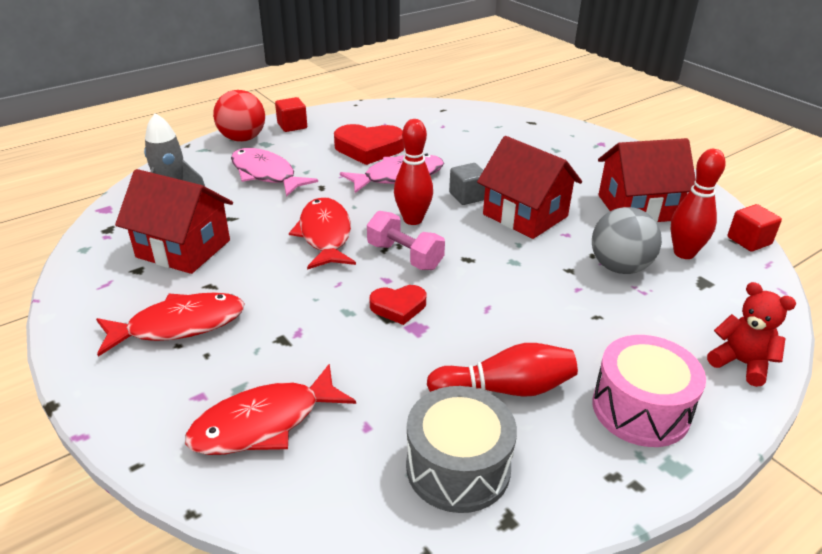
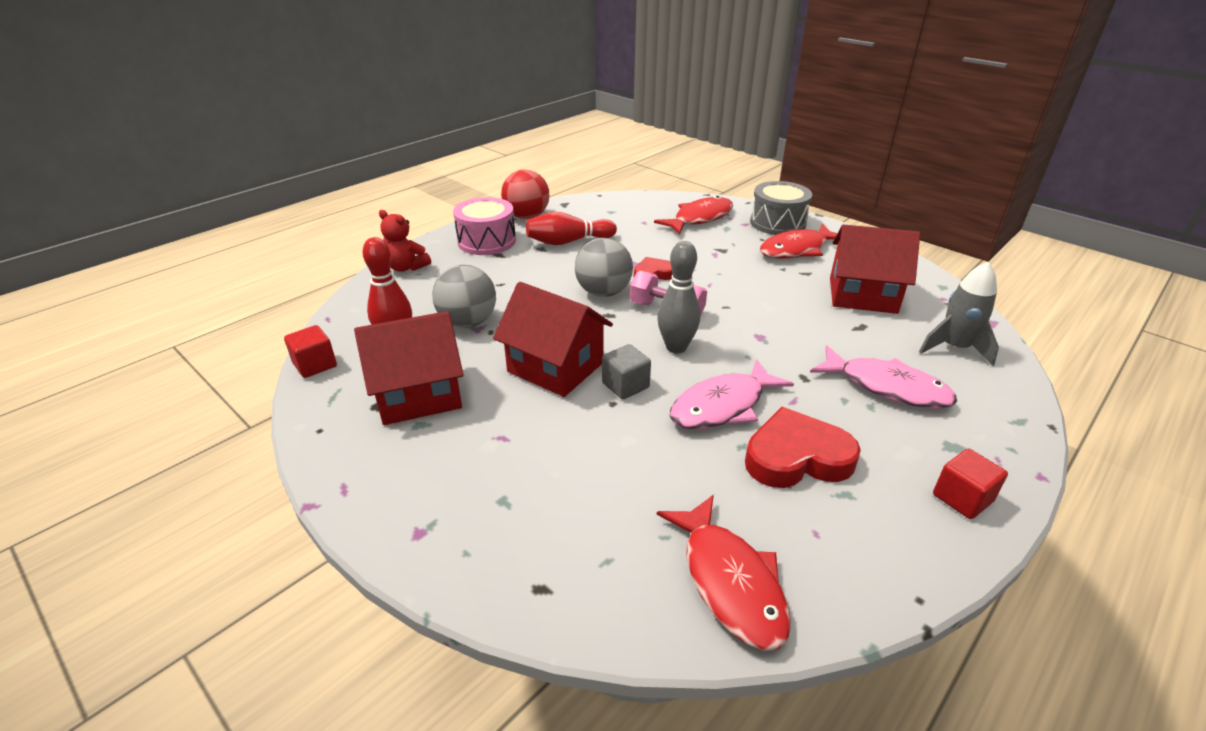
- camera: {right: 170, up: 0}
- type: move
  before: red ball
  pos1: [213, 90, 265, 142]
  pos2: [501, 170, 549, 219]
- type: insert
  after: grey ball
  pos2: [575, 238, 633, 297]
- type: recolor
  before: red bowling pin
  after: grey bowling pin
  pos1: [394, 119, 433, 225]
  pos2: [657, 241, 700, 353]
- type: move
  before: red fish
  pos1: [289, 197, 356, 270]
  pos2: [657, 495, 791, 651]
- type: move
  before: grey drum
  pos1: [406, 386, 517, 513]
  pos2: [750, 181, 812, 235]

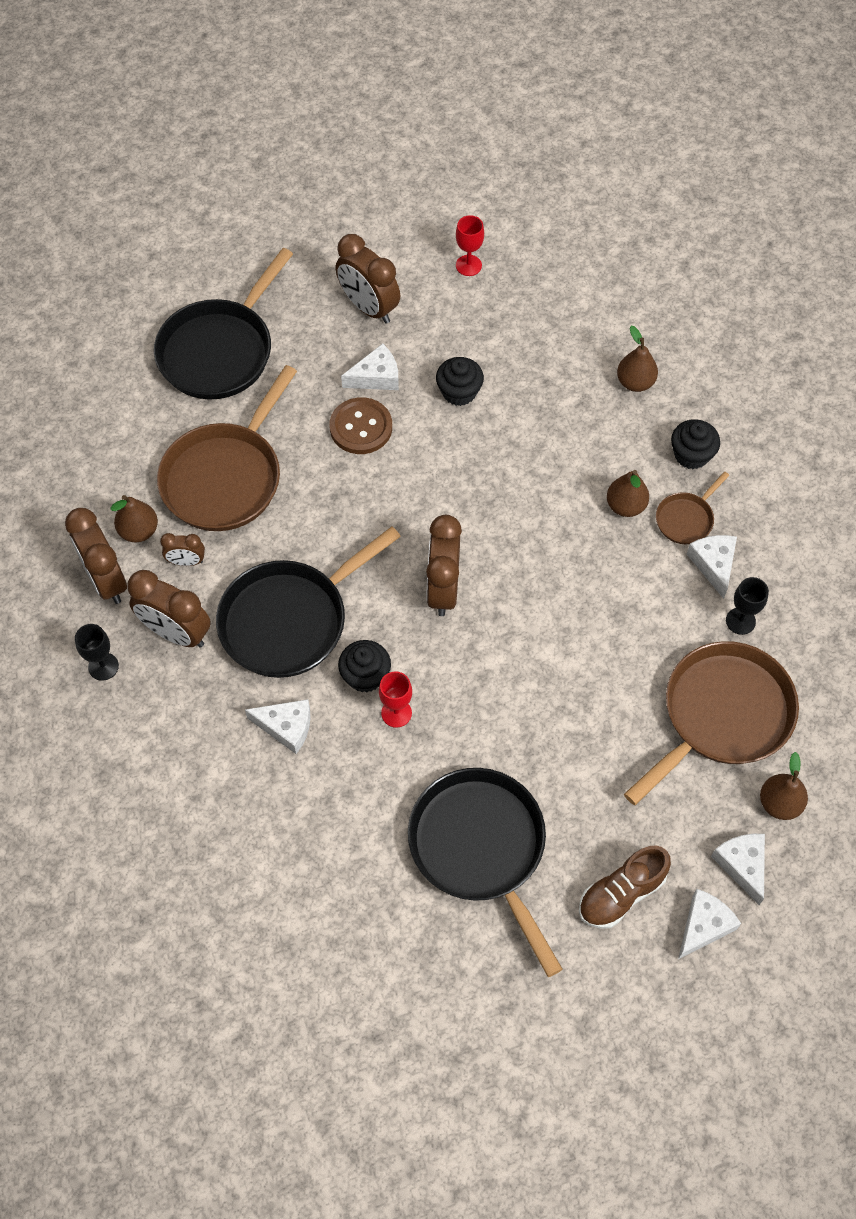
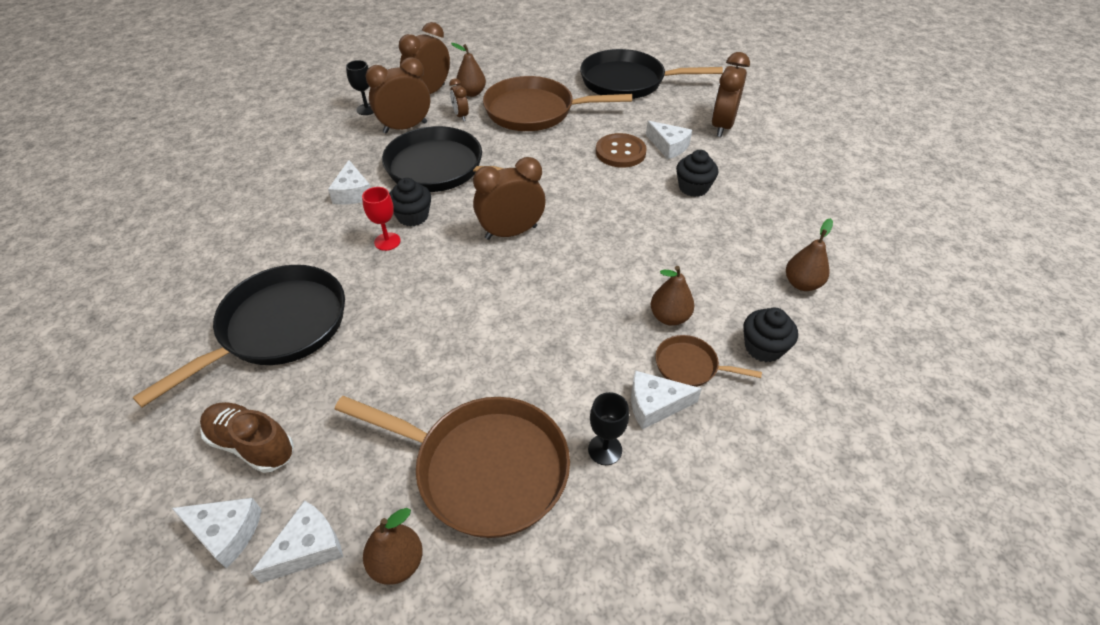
- camera: {right: 65, up: -15}
- type: rotate
  before: brown clock
  pos1: [127, 570, 211, 648]
  pos2: [366, 57, 430, 133]
  turn: 60
- type: rotate
  before: white cheese
  pos1: [687, 535, 737, 599]
  pos2: [631, 371, 702, 429]
  turn: -150
- type: delete
  before: red goblet
  pos1: [456, 215, 484, 276]

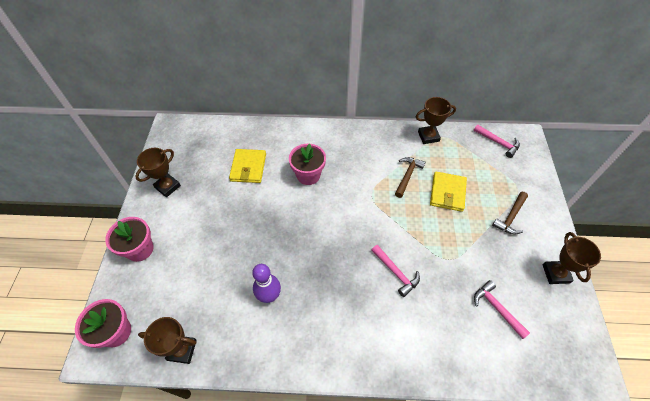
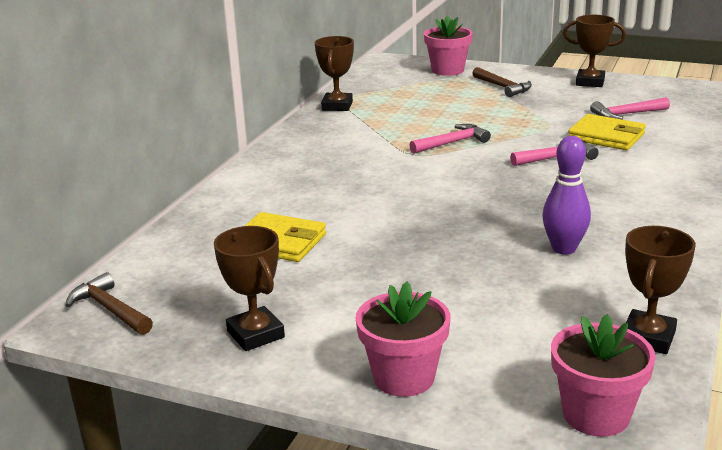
- camera: {right: -70, up: -30}
- type: move
  before: brown hammer
  pos1: [395, 157, 425, 198]
  pos2: [65, 272, 153, 335]
- type: move
  before: pink hammer
  pos1: [473, 124, 520, 158]
  pos2: [410, 124, 491, 154]
- type: move
  before: pink flower pot
  pos1: [289, 144, 326, 185]
  pos2: [424, 15, 473, 76]
- type: move
  before: yellow wallet
  pos1: [430, 172, 467, 212]
  pos2: [568, 114, 646, 150]

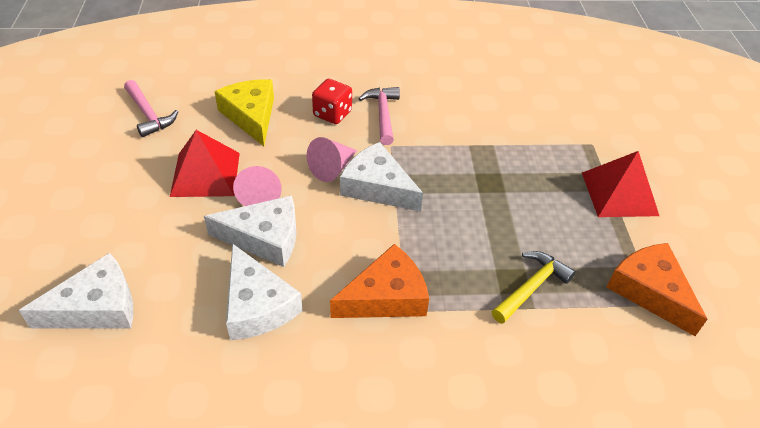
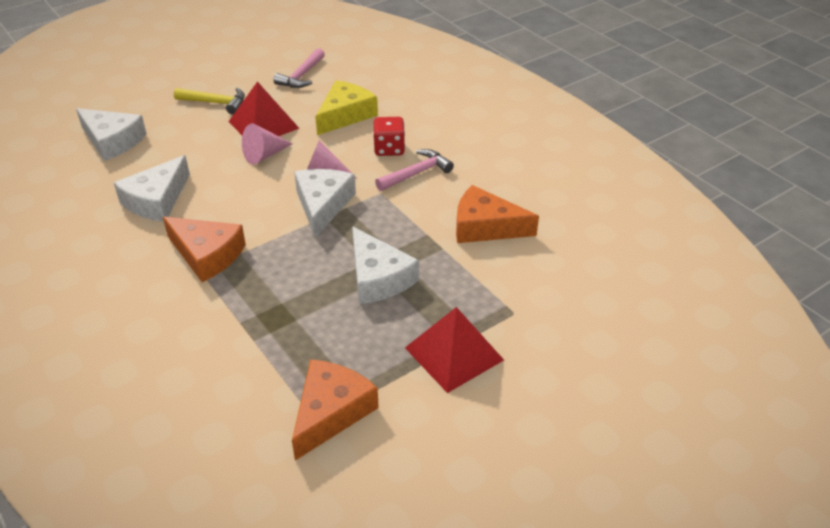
- camera: {right: 60, up: -5}
- type: move
  before: yellow hammer
  pos1: [492, 251, 576, 324]
  pos2: [174, 88, 245, 115]
- type: move
  before: white cheese
  pos1: [204, 195, 296, 267]
  pos2: [352, 226, 419, 304]
- type: insert
  after: orange cheese
  pos2: [456, 185, 539, 243]

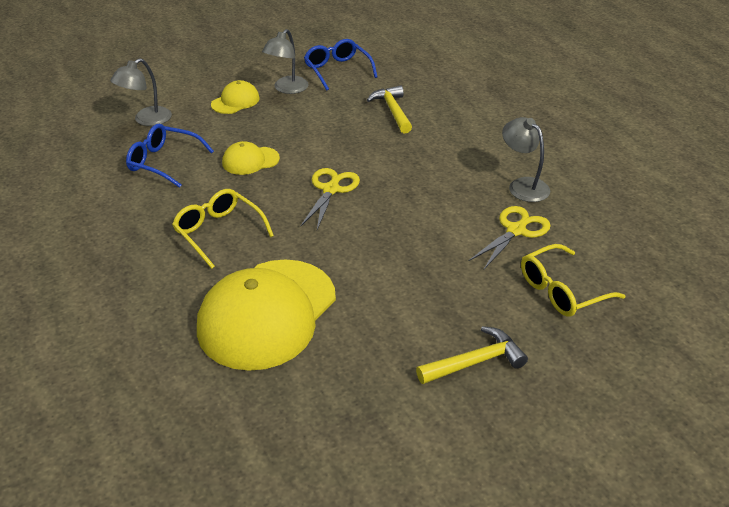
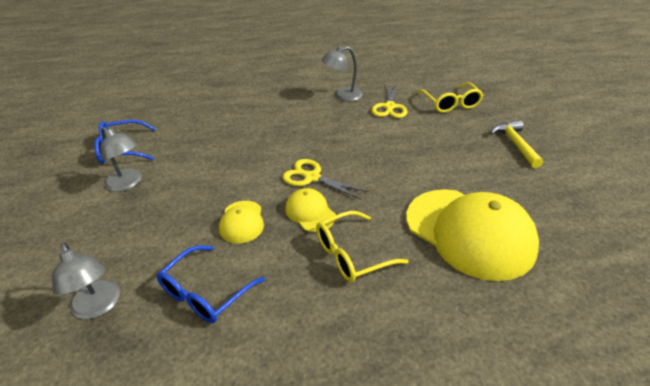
- camera: {right: -75, up: 0}
- type: move
  before: yellow cap
  pos1: [211, 80, 260, 114]
  pos2: [285, 188, 336, 232]
- type: rotate
  before: yellow scissors
  pos1: [469, 206, 551, 269]
  pos2: [372, 84, 408, 118]
  turn: -135
- type: delete
  before: yellow hammer
  pos1: [367, 85, 412, 133]

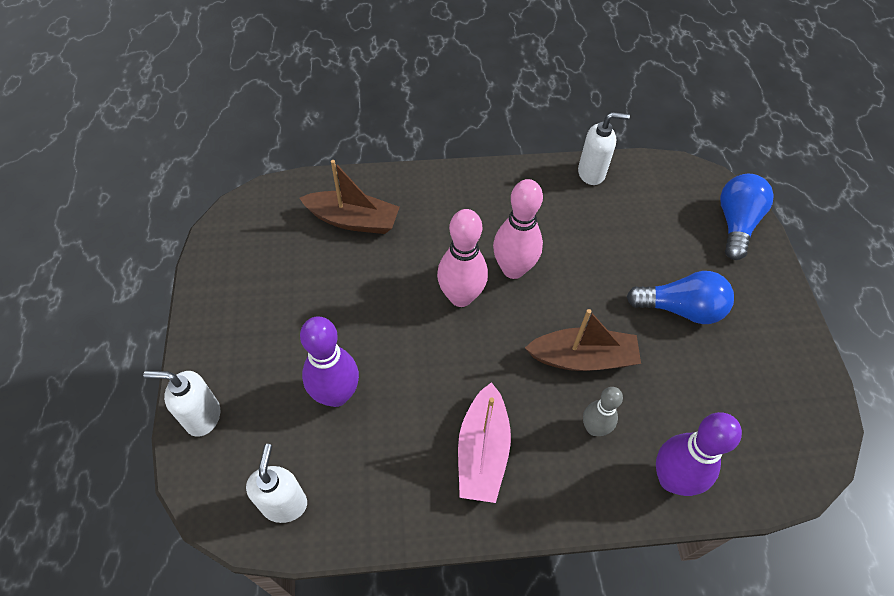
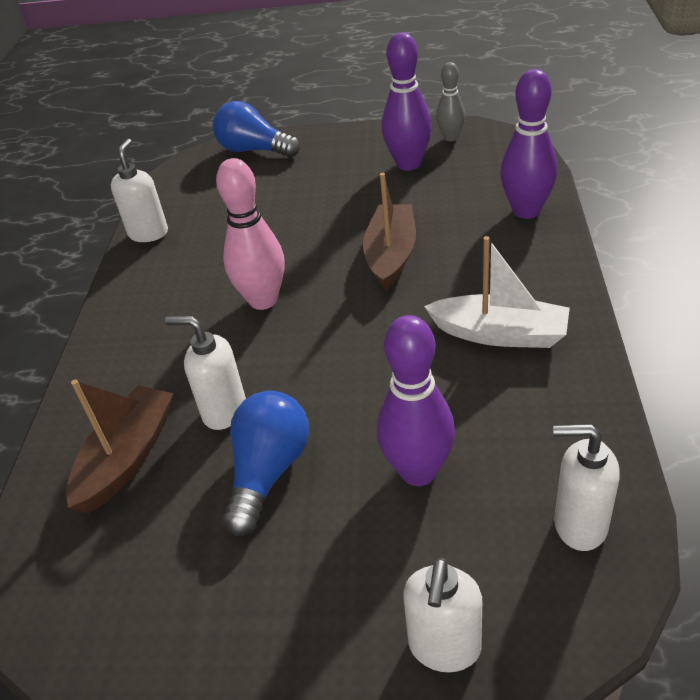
- camera: {right: -75, up: -15}
- type: insert
  after: white soap dispenser
  pos2: [165, 316, 246, 430]
- type: move
  before: blue light bulb
  pos1: [627, 271, 734, 324]
  pos2: [223, 391, 309, 536]
- type: insert
  after: purple bowling pin
  pos2: [382, 32, 432, 171]
- type: recolor
  before: pink boat
  after: white boat
  pos1: [458, 382, 511, 503]
  pos2: [424, 236, 570, 348]
- type: move
  before: grey bowling pin
  pos1: [583, 387, 623, 436]
  pos2: [436, 62, 465, 141]
- type: delete
  before: pink bowling pin
  pos1: [437, 209, 488, 307]

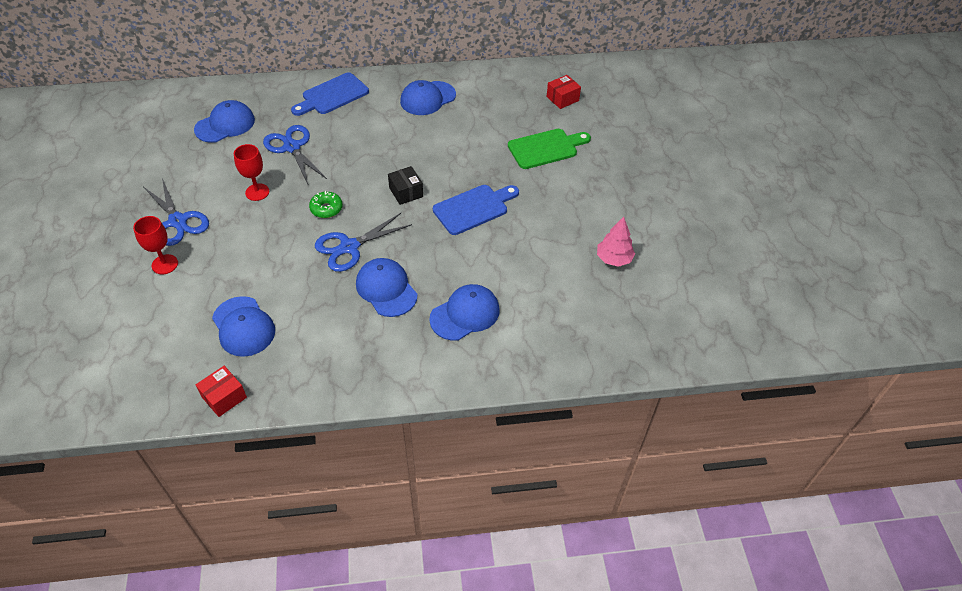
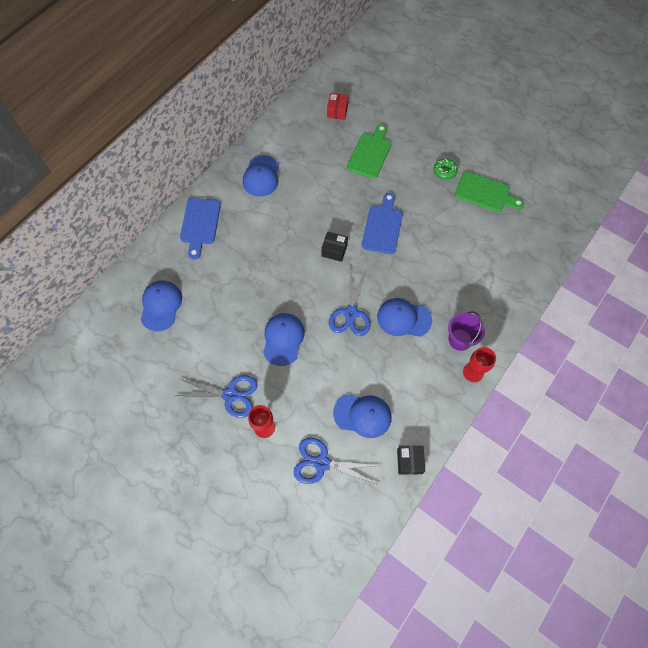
- camera: {right: -45, up: 15}
- type: move
  before: blue cap
  pos1: [429, 284, 499, 341]
  pos2: [263, 313, 305, 366]
- type: move
  before: blue scissors
  pos1: [263, 125, 327, 184]
  pos2: [293, 438, 381, 484]
- type: recolor
  before: red box
  after: black box
  pos1: [196, 366, 247, 417]
  pos2: [397, 446, 425, 475]
- type: move
  before: green donut
  pos1: [309, 191, 343, 218]
  pos2: [433, 158, 458, 180]
- type: insert
  after: purple bucket
  pos2: [448, 311, 485, 351]
- type: replace
  before: pink tree
  after: green cutting board
  pos1: [597, 217, 635, 267]
  pos2: [455, 172, 524, 212]
- type: move
  before: red goblet
  pos1: [234, 144, 269, 201]
  pos2: [463, 347, 496, 382]

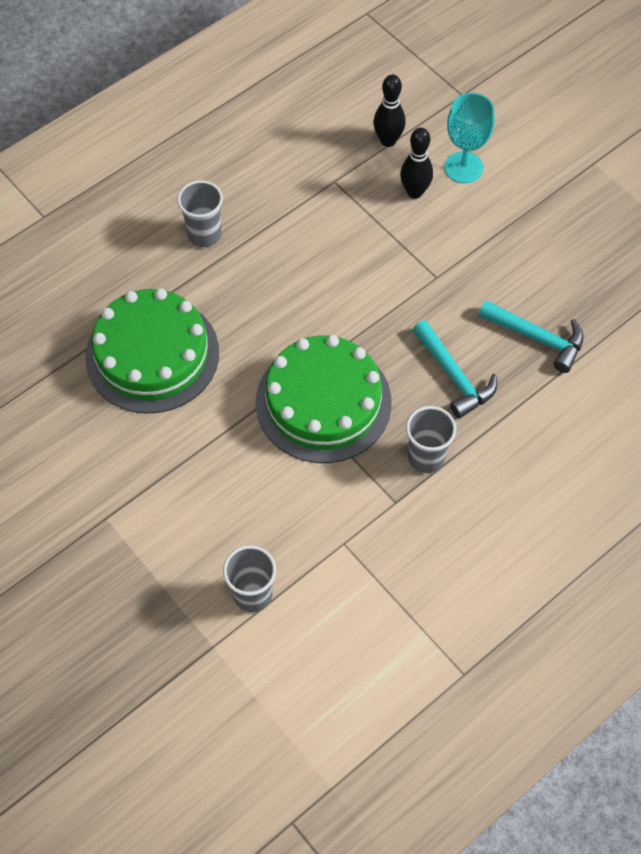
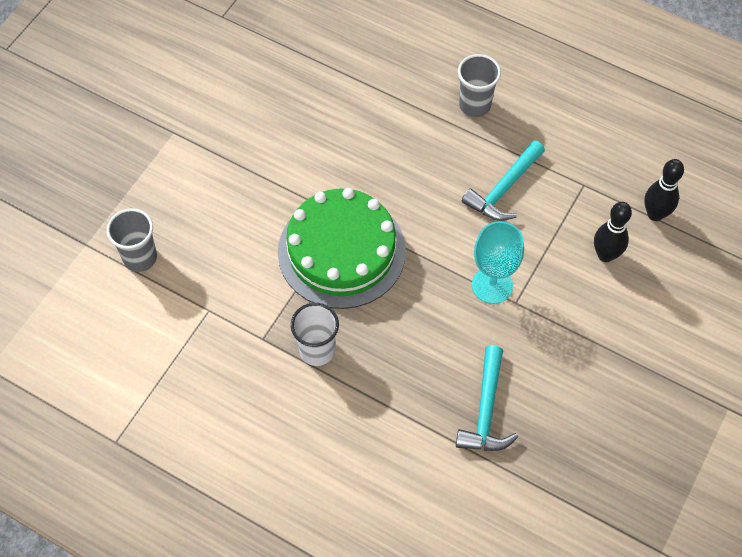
- camera: {right: 70, up: 0}
- type: recolor
  before: grey cup
  after: white cup
  pos1: [406, 406, 456, 473]
  pos2: [291, 303, 339, 366]
- type: move
  before: turquoise hammer
  pos1: [412, 320, 497, 419]
  pos2: [462, 140, 545, 221]
- type: move
  before: turquoise goblet
  pos1: [445, 93, 494, 183]
  pos2: [472, 221, 524, 304]
- type: delete
  before: green cake
  pos1: [85, 288, 219, 414]

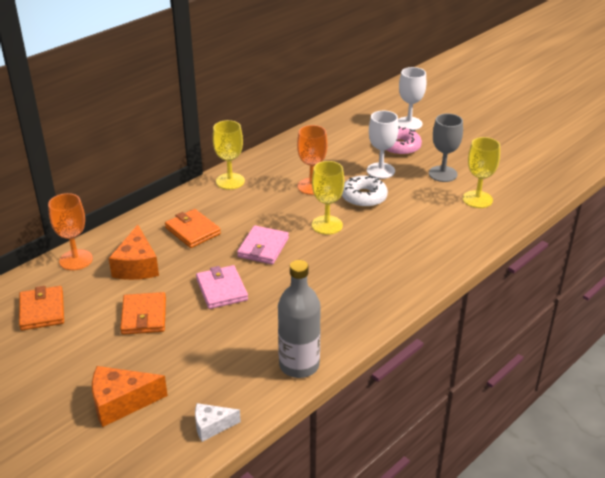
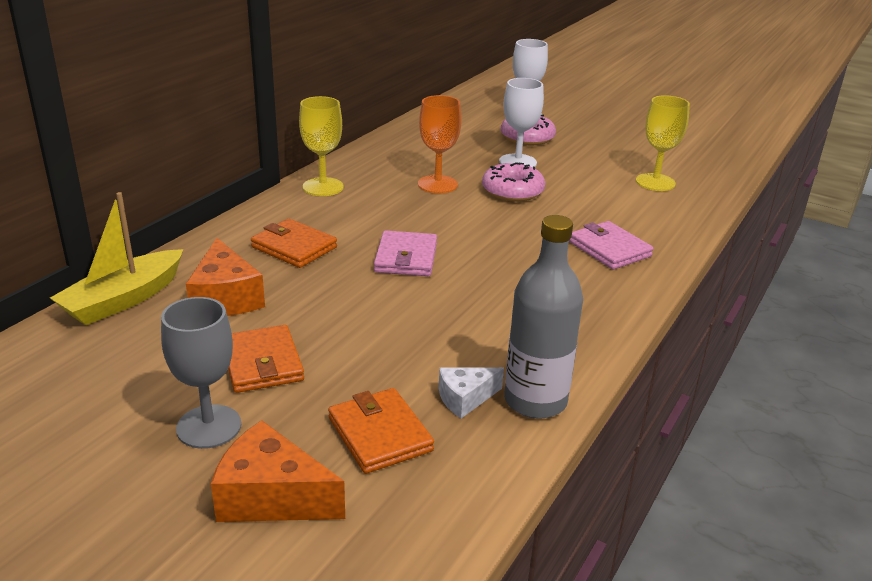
- camera: {right: -15, up: -5}
- type: replace
  before: orange goblet
  after: yellow boat
  pos1: [48, 193, 93, 271]
  pos2: [50, 192, 183, 325]
- type: move
  before: grey goblet
  pos1: [429, 114, 463, 182]
  pos2: [161, 297, 241, 449]
- type: rotate
  before: orange cheese
  pos1: [92, 366, 168, 427]
  pos2: [211, 420, 345, 522]
  turn: 45
- type: move
  before: orange wallet
  pos1: [19, 286, 64, 331]
  pos2: [328, 388, 434, 474]
- type: move
  before: white cheese
  pos1: [195, 403, 241, 442]
  pos2: [439, 367, 504, 418]
- type: recolor
  before: white donut
  after: pink donut
  pos1: [342, 175, 388, 208]
  pos2: [482, 162, 545, 202]
- type: move
  before: pink wallet
  pos1: [196, 265, 248, 309]
  pos2: [569, 221, 654, 270]
- type: delete
  before: yellow goblet
  pos1: [312, 161, 344, 235]

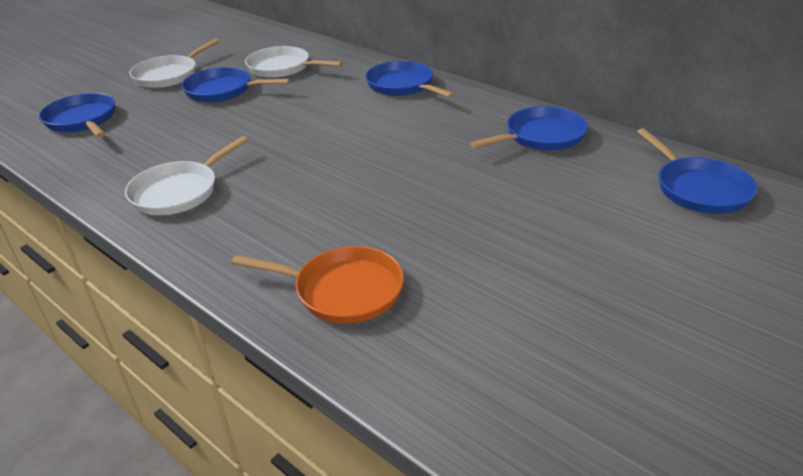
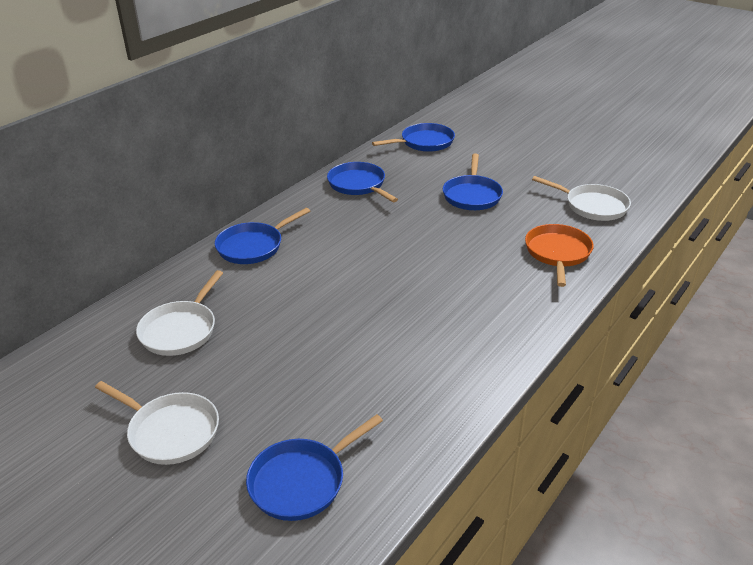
- camera: {right: -95, up: 0}
- type: move
  before: blue pan
  pos1: [182, 67, 290, 102]
  pos2: [443, 153, 503, 210]
- type: move
  before: white pan
  pos1: [125, 136, 248, 215]
  pos2: [532, 176, 631, 221]

